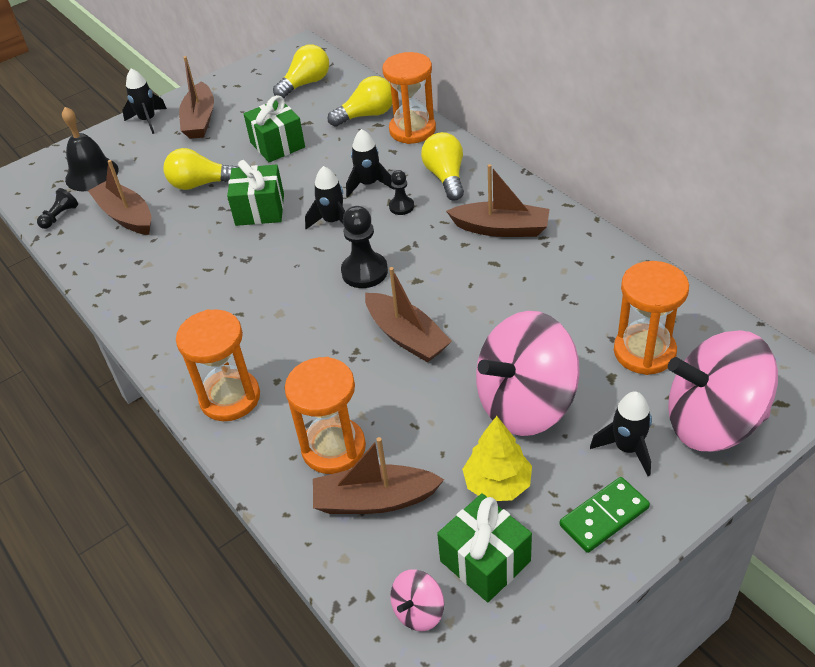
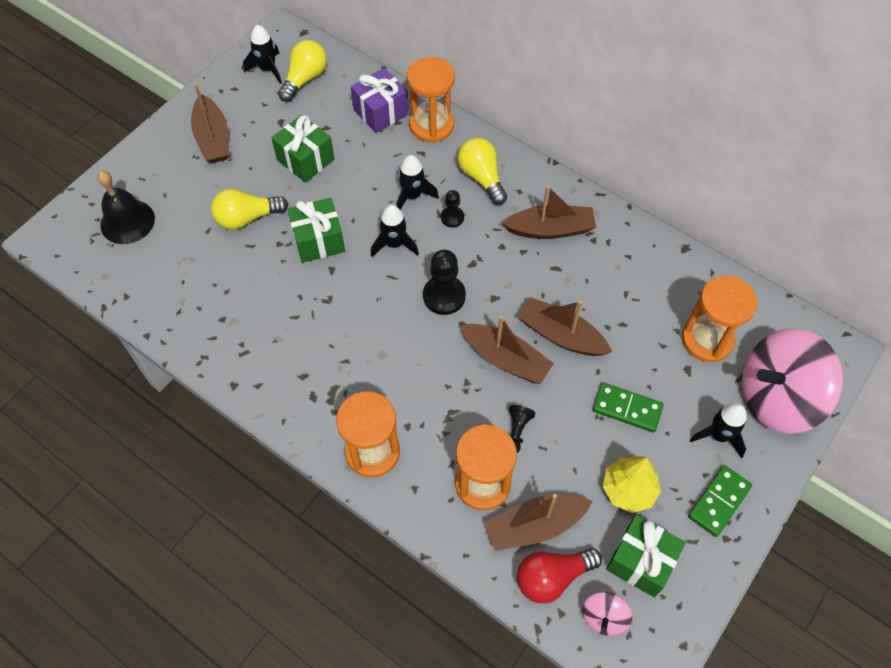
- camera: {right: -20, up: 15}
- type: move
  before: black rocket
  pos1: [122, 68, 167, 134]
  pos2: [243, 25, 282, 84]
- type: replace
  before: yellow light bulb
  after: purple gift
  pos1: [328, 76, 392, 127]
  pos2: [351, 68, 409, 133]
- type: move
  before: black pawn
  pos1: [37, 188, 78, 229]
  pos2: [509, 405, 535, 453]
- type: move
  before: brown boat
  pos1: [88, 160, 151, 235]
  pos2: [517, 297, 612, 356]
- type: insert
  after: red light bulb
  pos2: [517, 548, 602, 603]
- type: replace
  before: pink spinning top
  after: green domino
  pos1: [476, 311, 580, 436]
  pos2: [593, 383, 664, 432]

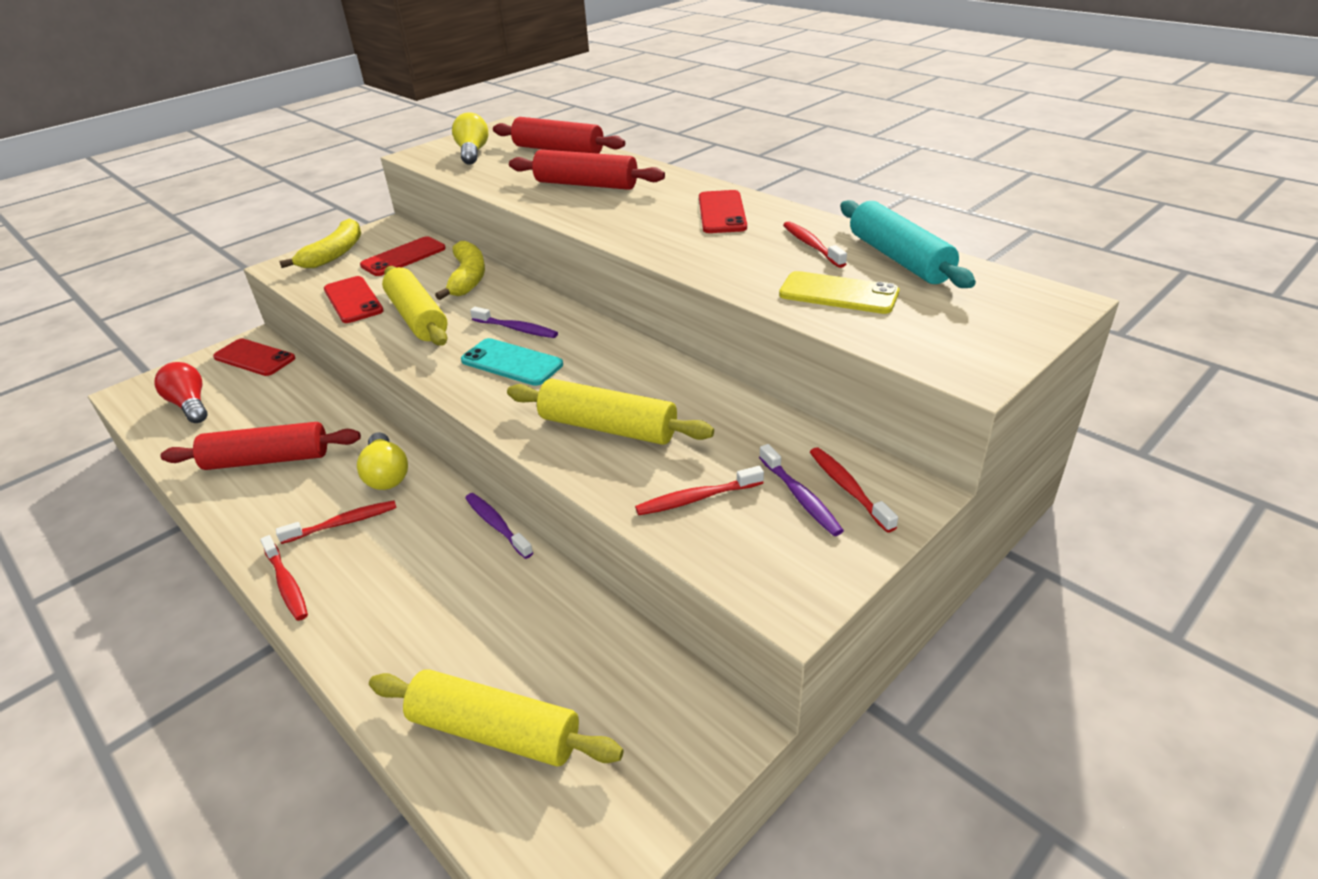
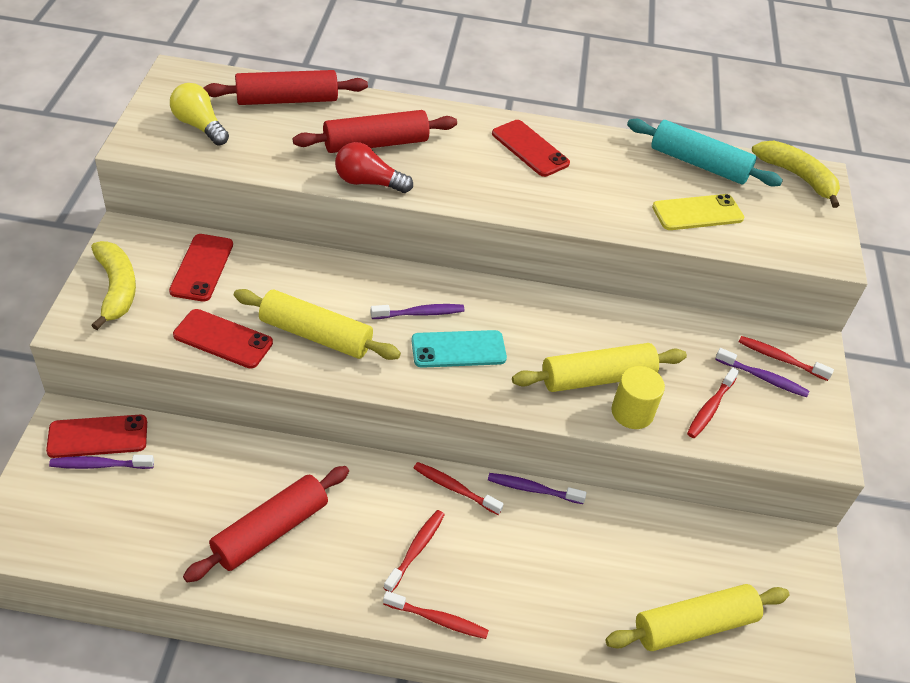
- camera: {right: -45, up: 10}
- type: insert
  after: purple toothbrush
  pos2: [49, 455, 154, 469]
- type: move
  before: red light bulb
  pos1: [154, 362, 207, 423]
  pos2: [335, 142, 413, 193]
- type: move
  before: red toothbrush
  pos1: [783, 221, 847, 268]
  pos2: [414, 462, 504, 515]
- type: insert
  after: yellow cylinder
  pos2: [611, 366, 665, 429]
- type: move
  before: yellow banana
  pos1: [435, 241, 485, 300]
  pos2: [752, 141, 840, 208]
- type: delete
  before: yellow light bulb
  pos1: [357, 432, 408, 490]

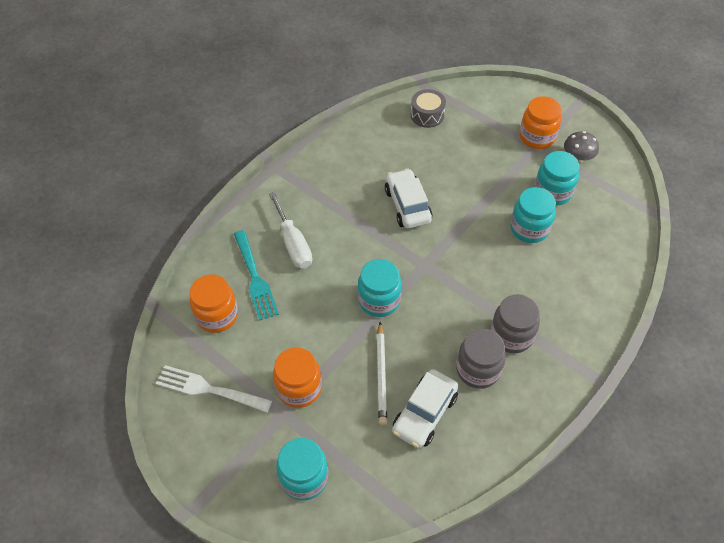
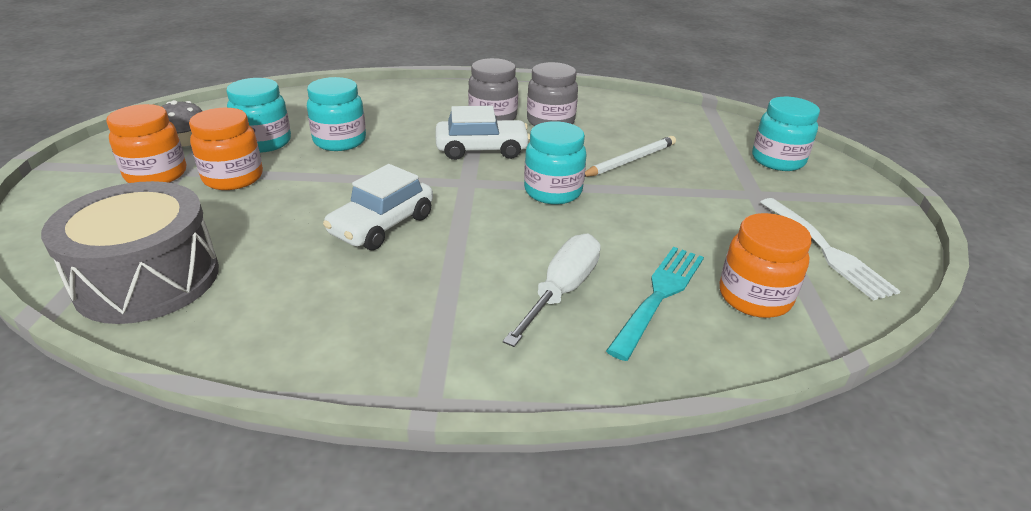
- camera: {right: -130, up: -20}
- type: resize
  before: grey drum
  pos1: [411, 89, 446, 128]
  pos2: [41, 181, 219, 324]
  scale: 1.9
- type: move
  before: orange jar
  pos1: [273, 347, 322, 408]
  pos2: [189, 108, 263, 190]
- type: move
  before: white car
  pos1: [392, 369, 458, 448]
  pos2: [436, 106, 530, 160]

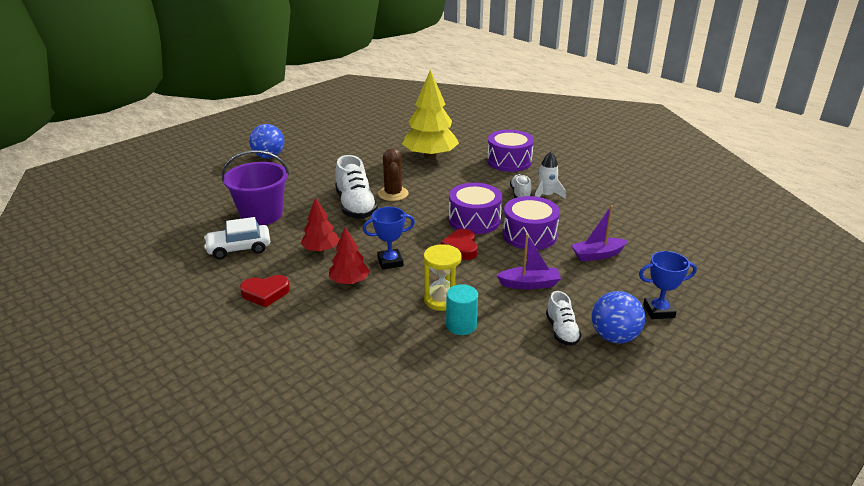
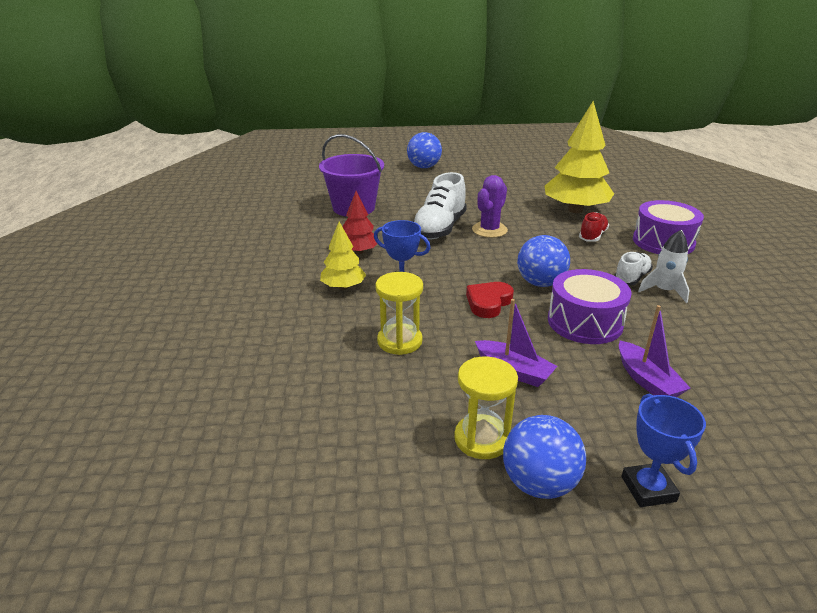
- camera: {right: 40, up: 0}
- type: recolor
  before: red tree
  after: yellow tree
  pos1: [329, 227, 370, 284]
  pos2: [320, 222, 366, 290]
- type: replace
  before: white shoe
  after: yellow hourglass
  pos1: [546, 291, 582, 346]
  pos2: [454, 357, 518, 459]
- type: recolor
  before: brown cactus
  after: purple cactus
  pos1: [378, 148, 409, 201]
  pos2: [472, 175, 508, 238]
- type: replace
  before: purple drum
  after: blue ball
  pos1: [449, 183, 502, 234]
  pos2: [517, 235, 570, 287]
- type: insert
  after: red shoe
  pos2: [579, 212, 609, 242]
- type: rotate
  before: purple boat
  pos1: [571, 205, 628, 261]
  pos2: [619, 305, 691, 397]
  turn: -135
- type: rotate
  before: blue trophy
  pos1: [639, 251, 697, 319]
  pos2: [621, 394, 706, 507]
  turn: 45
- type: delete
  before: white car
  pos1: [204, 217, 270, 259]
- type: delete
  before: red heart
  pos1: [240, 275, 290, 307]
- type: delete
  before: turquoise cylinder
  pos1: [446, 284, 478, 335]

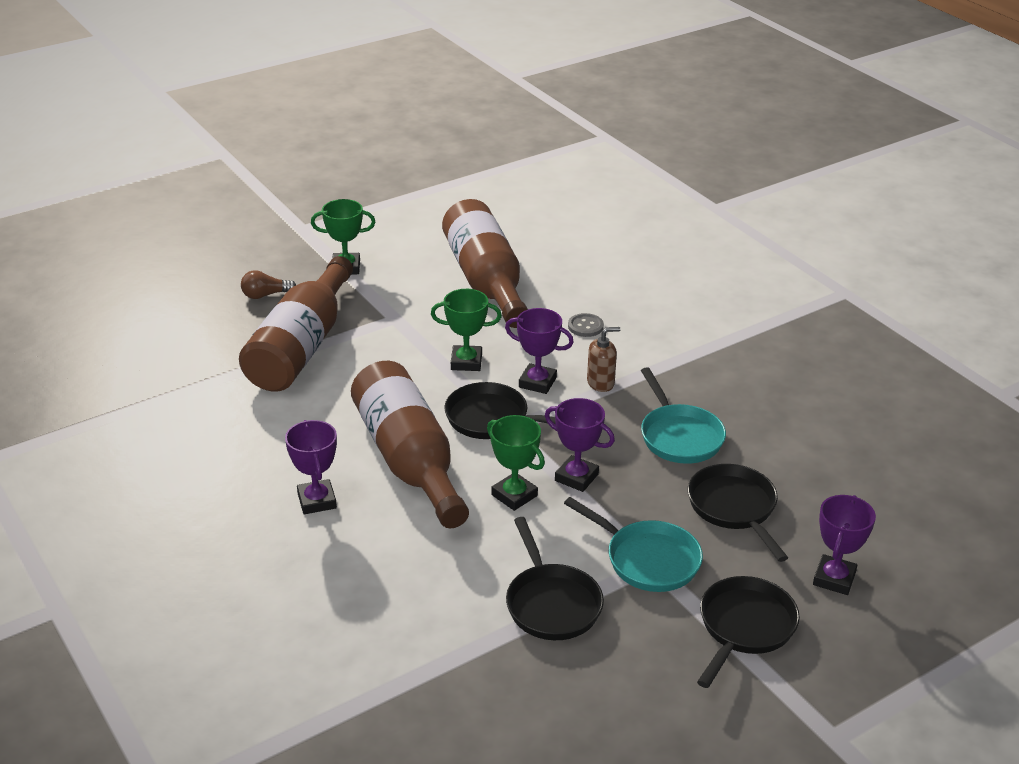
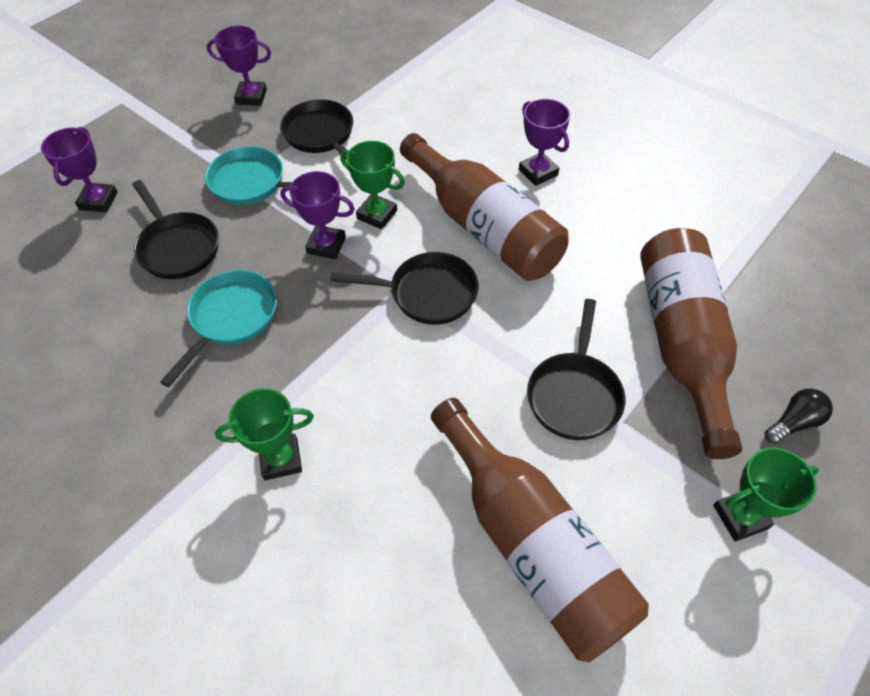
- camera: {right: 165, up: 20}
- type: rotate
  before: turquoise pan
  pos1: [641, 368, 726, 464]
  pos2: [160, 270, 277, 387]
  turn: 60
- type: move
  before: purple trophy
  pos1: [505, 308, 574, 394]
  pos2: [207, 26, 271, 106]
- type: move
  before: green trophy
  pos1: [431, 289, 502, 371]
  pos2: [215, 388, 314, 480]
- type: move
  before: black pan
  pos1: [697, 576, 800, 688]
  pos2: [527, 299, 625, 440]
- type: recolor
  before: brown light bulb
  after: black light bulb
  pos1: [241, 270, 296, 299]
  pos2: [764, 389, 833, 444]
- type: delete
  before: grey button
  pos1: [568, 313, 604, 337]
- type: delete
  before: brown soap dispenser
  pos1: [587, 327, 620, 392]

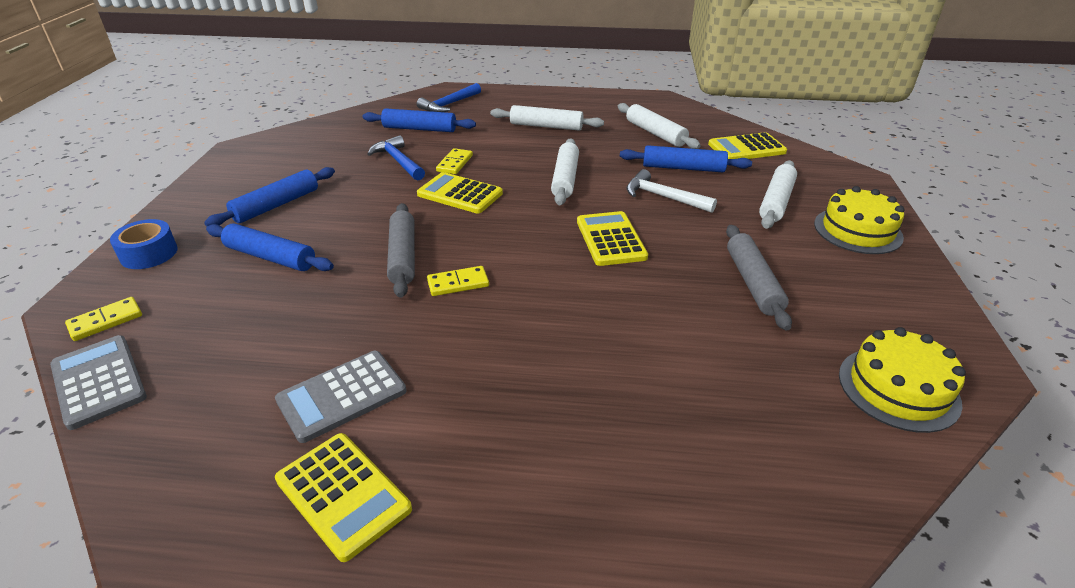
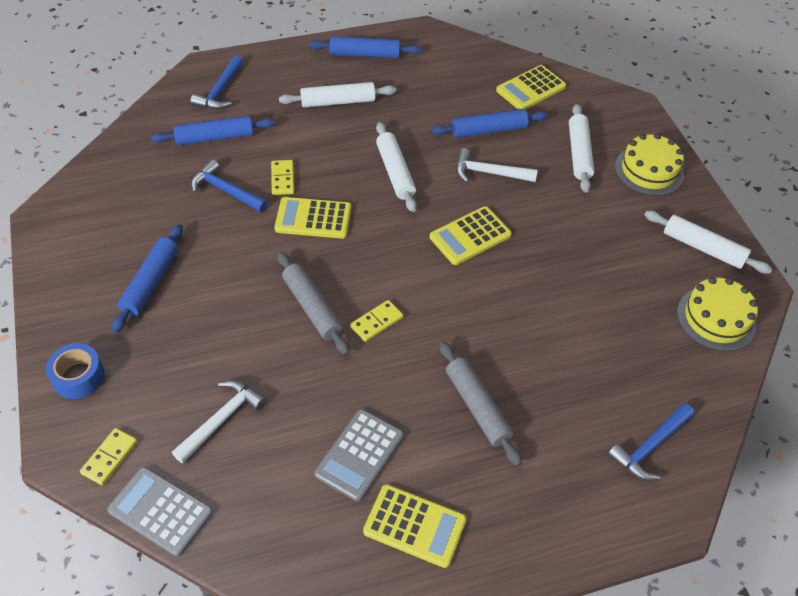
- camera: {right: -25, up: 15}
- type: insert
  after: white hammer
  pos2: [172, 380, 266, 463]
- type: move
  before: blue rolling pin
  pos1: [206, 223, 334, 271]
  pos2: [309, 36, 421, 58]
- type: rotate
  before: yellow calculator
  pos1: [577, 211, 648, 266]
  pos2: [430, 206, 512, 265]
  turn: -90
- type: move
  before: grey rolling pin
  pos1: [726, 225, 792, 331]
  pos2: [440, 342, 522, 466]
- type: insert
  after: blue hammer
  pos2: [608, 403, 694, 481]
- type: move
  before: white rolling pin
  pos1: [618, 103, 701, 149]
  pos2: [644, 211, 772, 274]

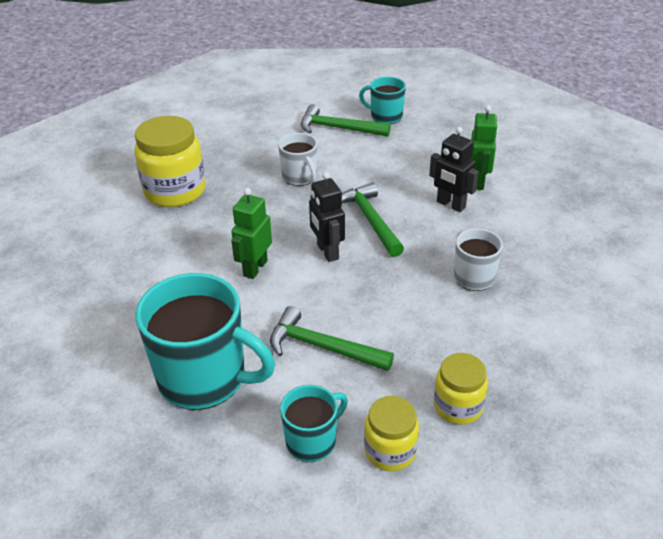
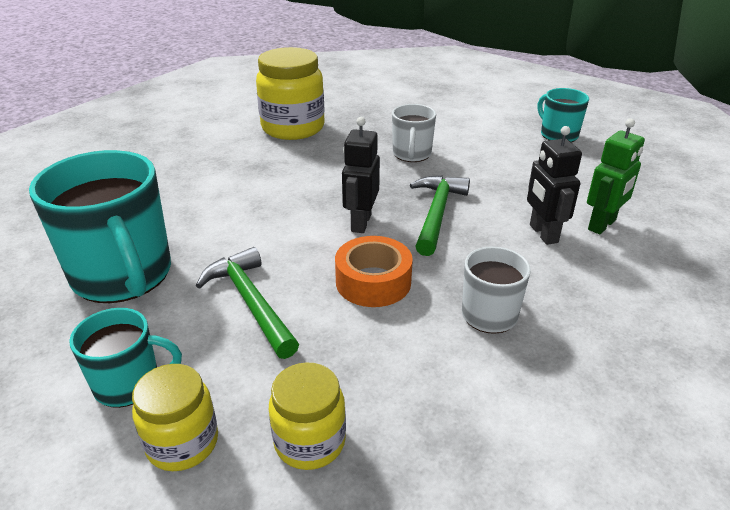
- camera: {right: 35, up: -5}
- type: insert
  after: orange tape
  pos2: [335, 236, 413, 307]
- type: delete
  before: green robot
  pos1: [231, 188, 272, 279]
- type: delete
  before: green hammer
  pos1: [301, 104, 391, 137]

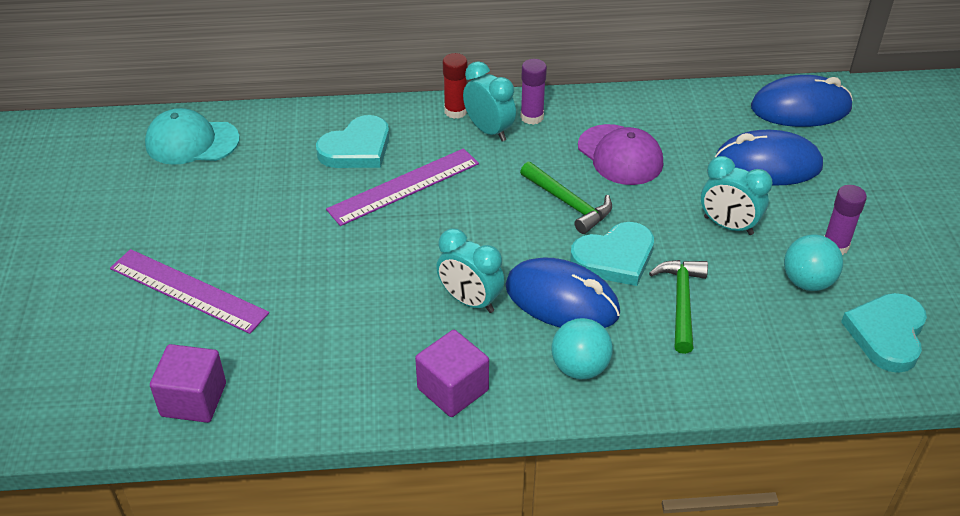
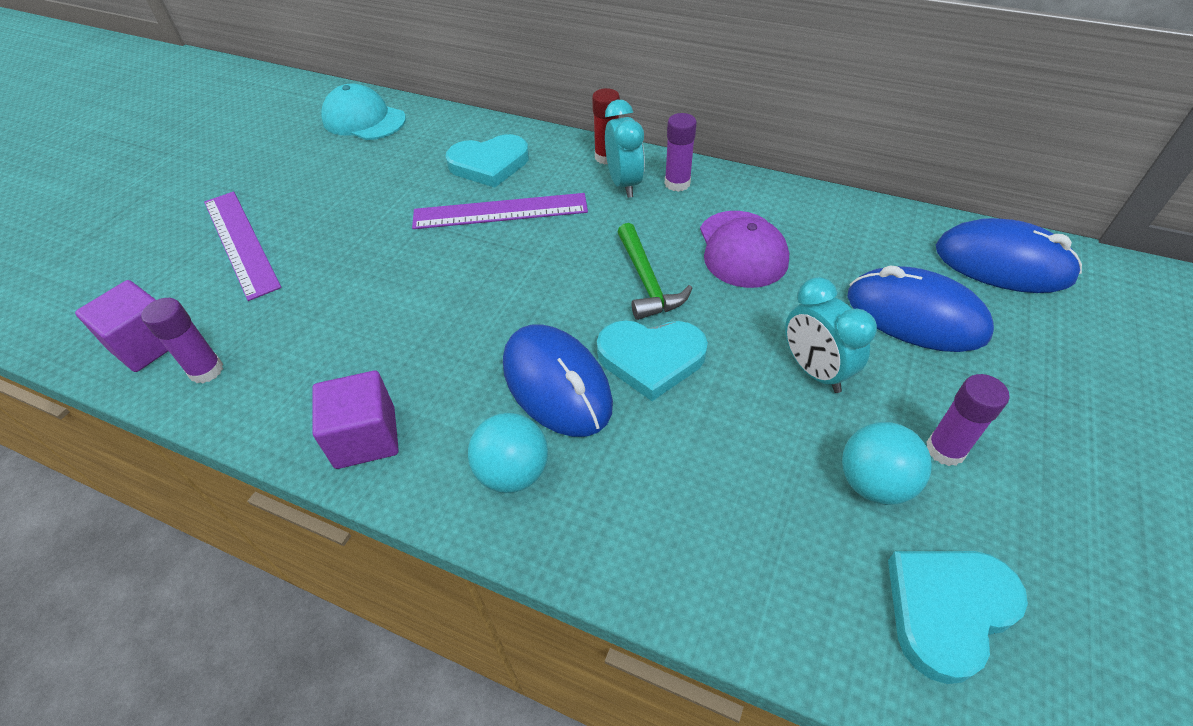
- camera: {right: 30, up: 5}
- type: insert
  after: purple glue stick
  pos2: [141, 298, 223, 384]
- type: delete
  before: turquoise clock
  pos1: [436, 228, 505, 313]
- type: delete
  before: green hammer
  pos1: [649, 260, 708, 354]

